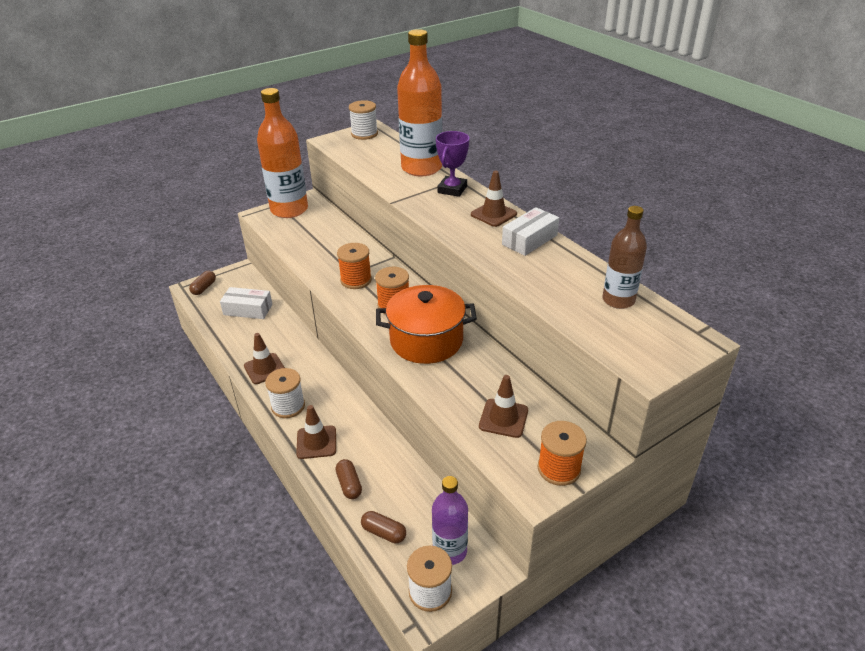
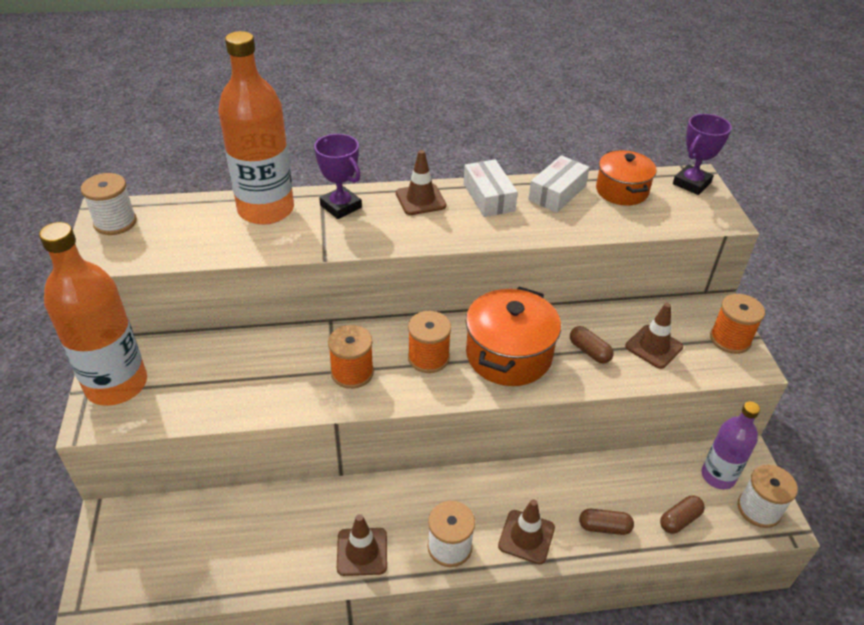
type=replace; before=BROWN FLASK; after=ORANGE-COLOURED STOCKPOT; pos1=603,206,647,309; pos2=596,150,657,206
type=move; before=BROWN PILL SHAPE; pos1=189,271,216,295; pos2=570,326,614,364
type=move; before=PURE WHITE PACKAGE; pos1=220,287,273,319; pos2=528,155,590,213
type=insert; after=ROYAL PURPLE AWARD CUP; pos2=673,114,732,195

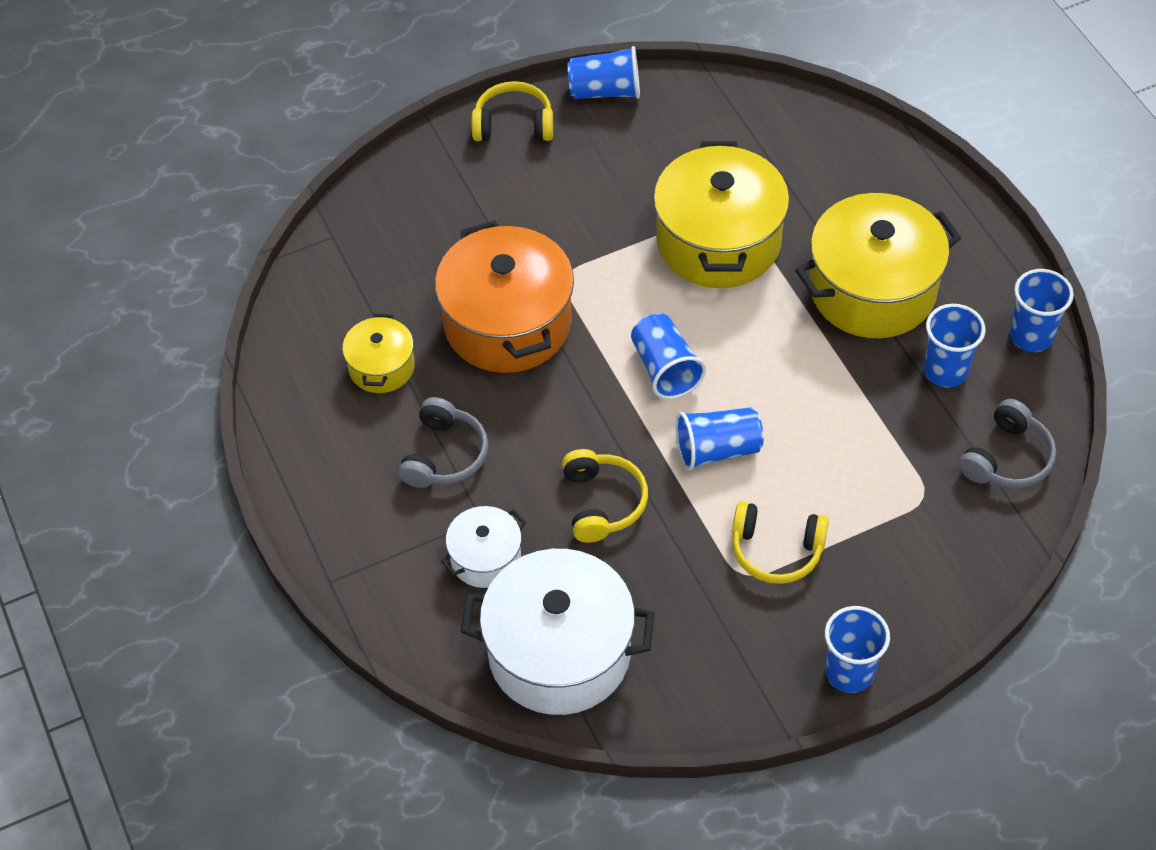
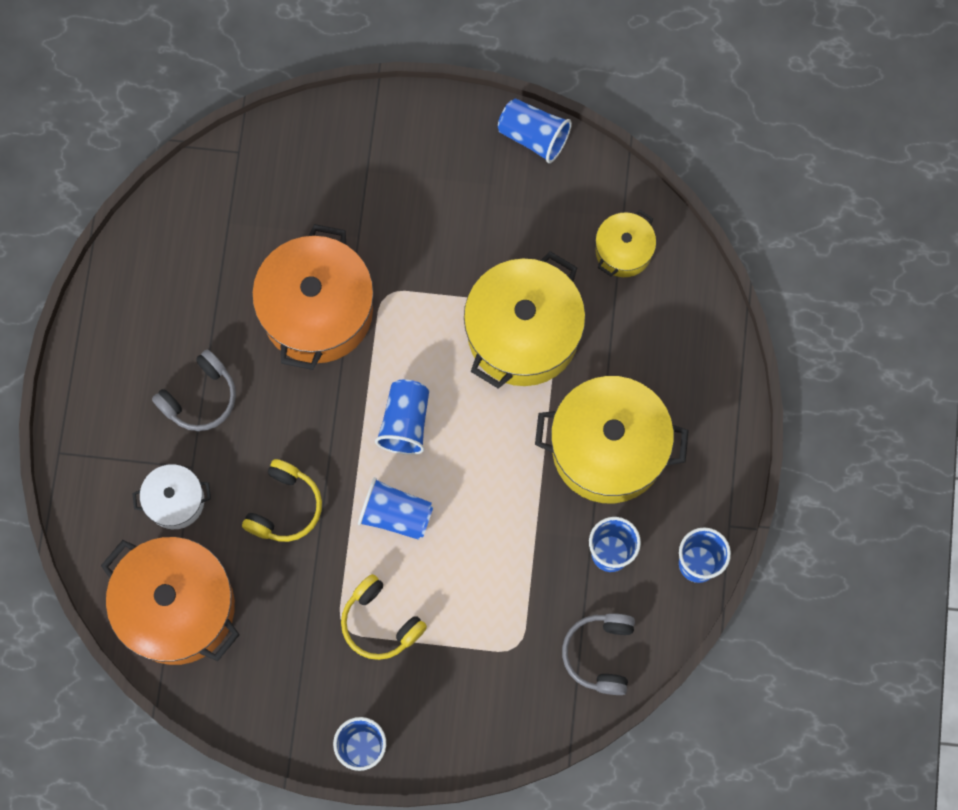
type=delete; before=YELLOW HEADSET; pos1=471,81,553,141
type=move; before=YELLOW STOCKPOT; pos1=342,314,415,393; pos2=595,210,656,277
type=rotate; before=GREY HEADSET; pos1=959,399,1056,489; pos2=562,613,635,695; turn=120
type=recolor; before=PURE WHITE STOCKPOT; after=ORANGE-COLOURED STOCKPOT; pos1=460,549,655,715; pos2=101,537,239,665

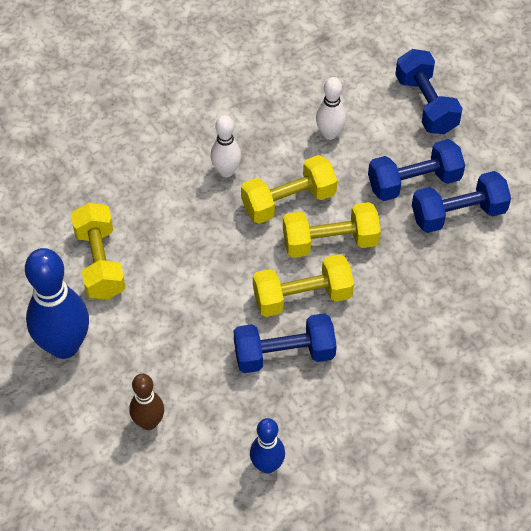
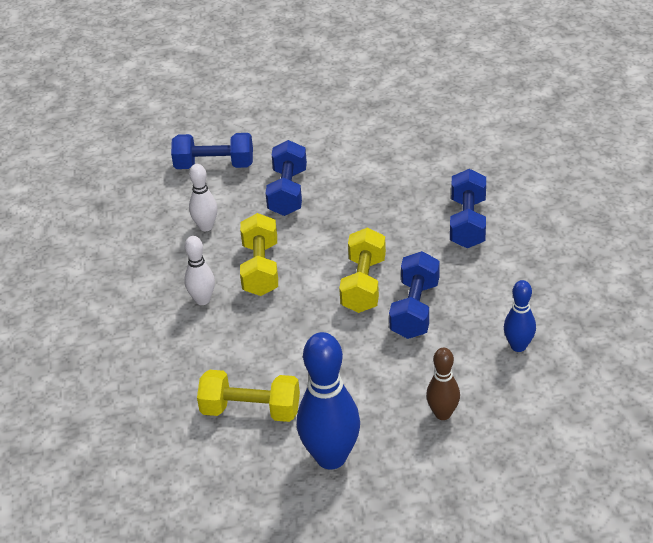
type=move; before=COBALT DUMBBELL; pos1=412,171,511,233; pos2=450,169,486,248
type=delete; before=YELLOW DUMBBELL; pos1=283,202,381,258

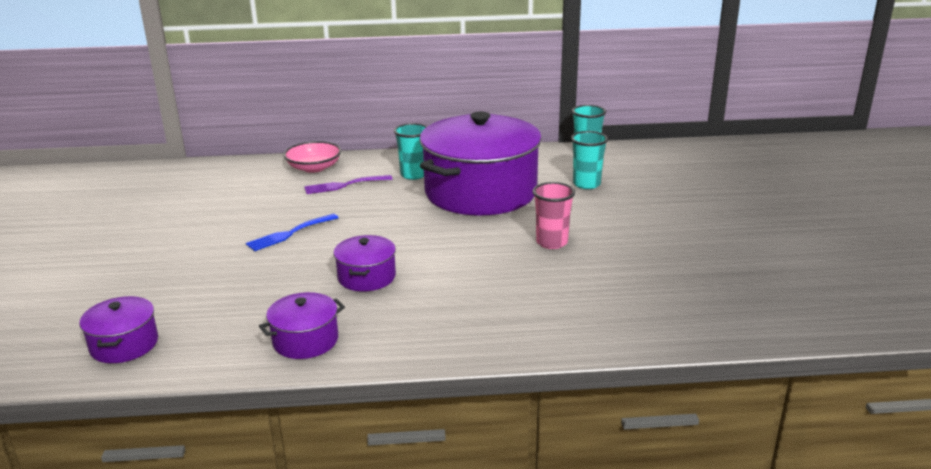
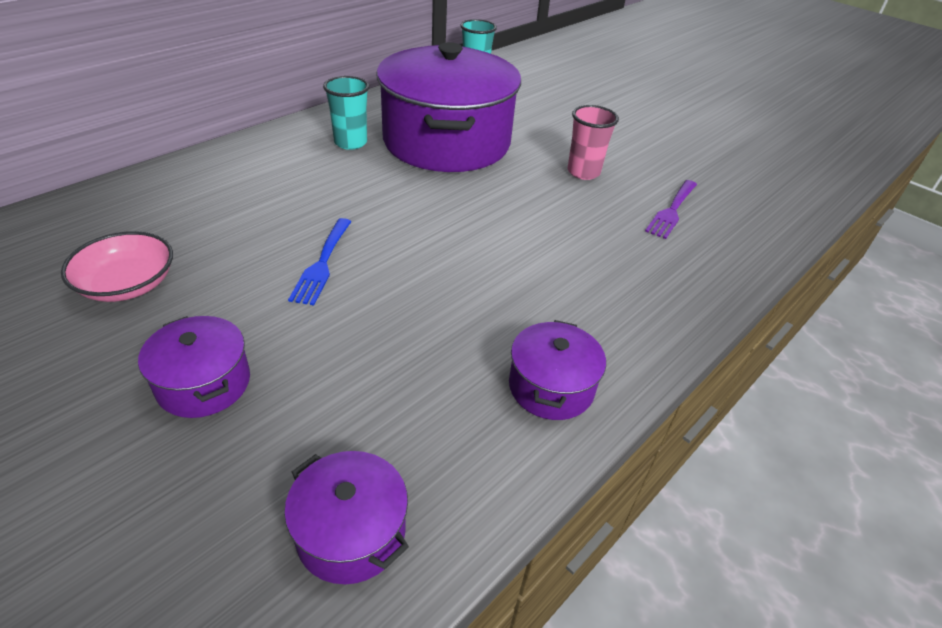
type=delete; before=TURQUOISE TUMBLER; pos1=571,131,608,189
type=move; before=ROSE-PINK SERVING BOWL; pos1=283,141,341,173; pos2=61,231,173,302
type=move; before=ROYAL PURPLE FORK; pos1=304,175,392,194; pos2=645,180,697,239
type=move; before=ROYAL PURPLE STOCKPOT; pos1=333,235,396,292; pos2=138,316,250,418

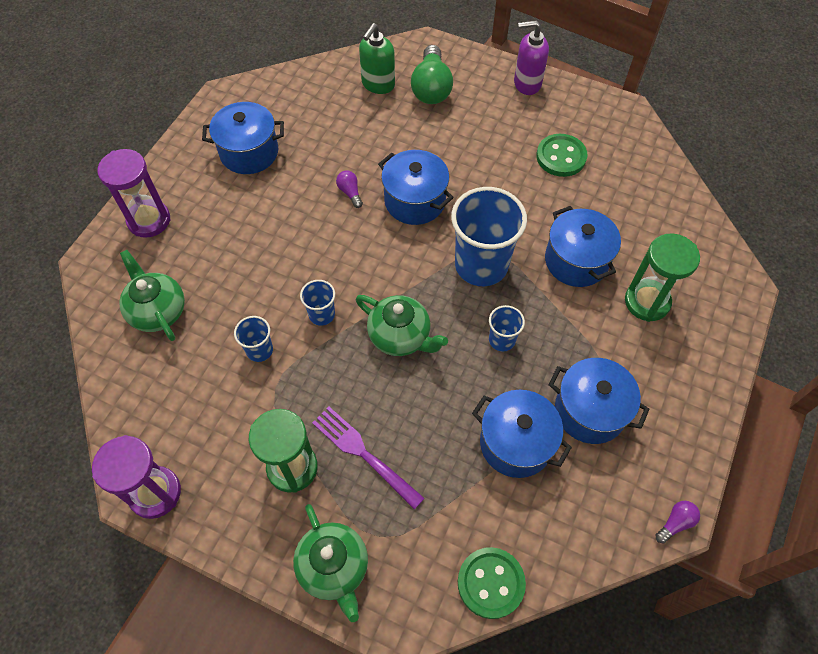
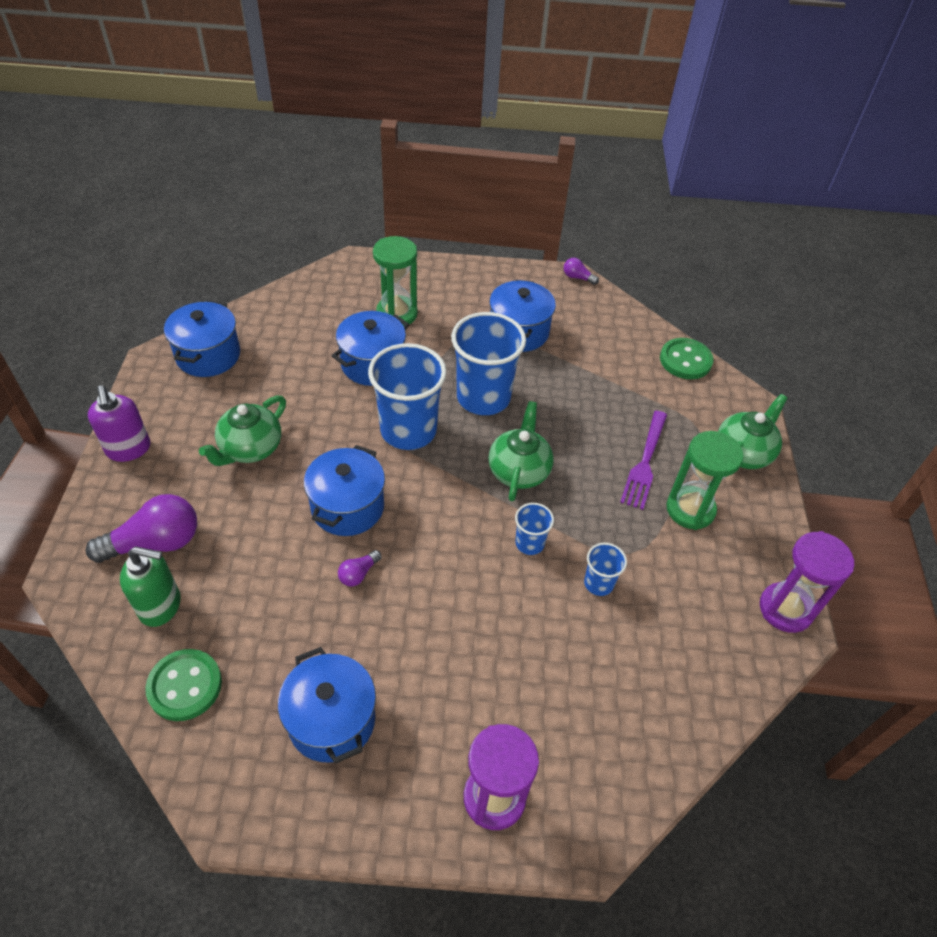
type=recolor; before=LEAF-GREEN BULB; after=ROYAL PURPLE BULB; pos1=411,45,453,104; pos2=86,494,197,563
type=move; before=LEAF-GREEN BUTTON; pos1=536,134,587,177; pos2=145,649,222,721
type=move; before=LEAF-GREEN CHINA TEAPOT; pos1=119,250,185,341; pos2=199,396,286,466
type=resize; before=COBALT TUMBLER; pos1=489,305,525,351; pos2=451,312,526,415; scale=2.11
type=move; before=COBALT STOCKPOT; pos1=472,390,572,478; pos2=164,301,240,377

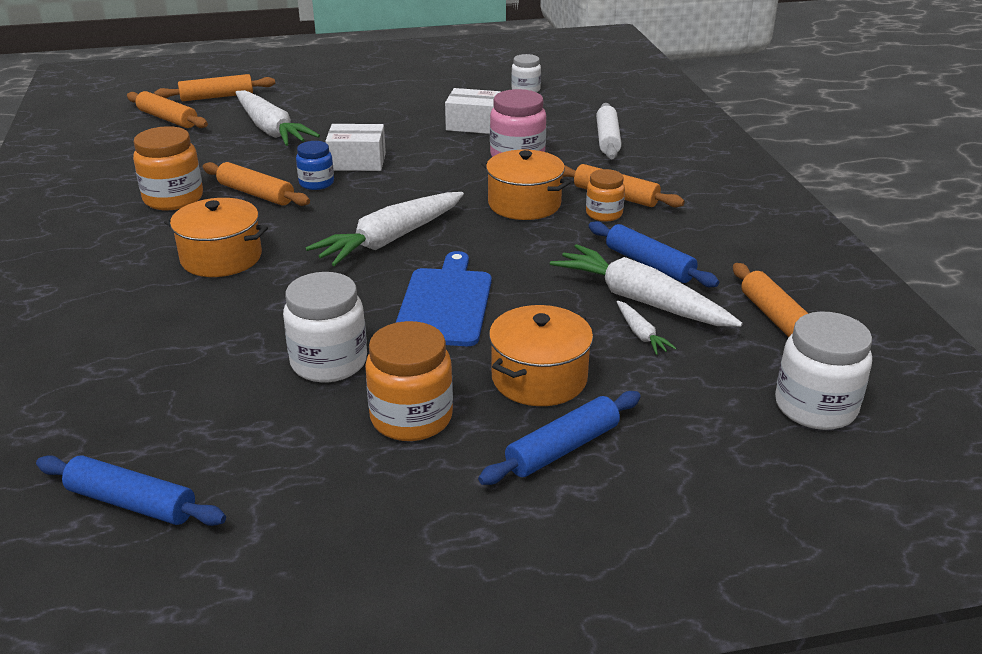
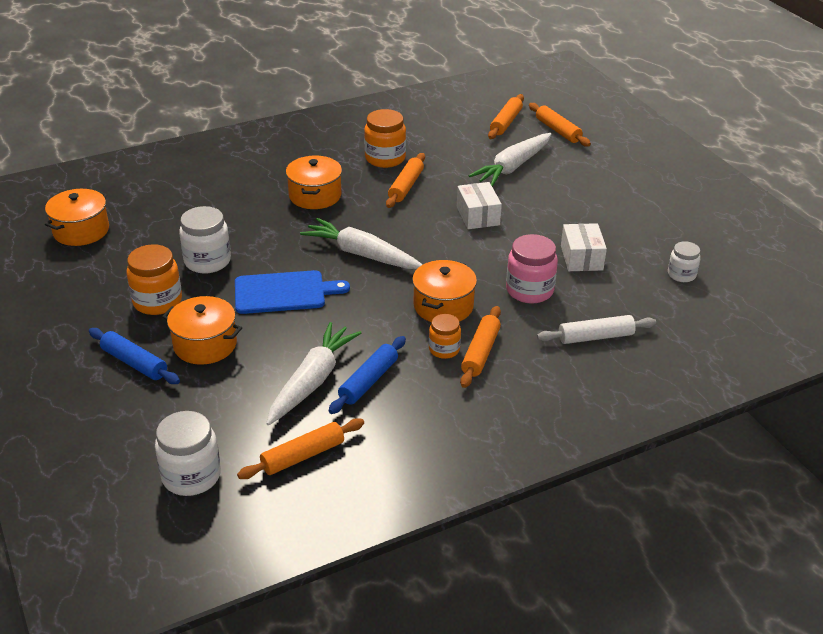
type=delete; before=COBALT JAM JAR; pos1=296,141,334,190
type=delete; before=PURE WHITE CARROT; pos1=617,301,677,355
type=replace; before=COBALT ROLLING PIN; after=ORANGE-COLOURED STOCKPOT; pos1=36,455,226,526; pos2=45,189,109,246

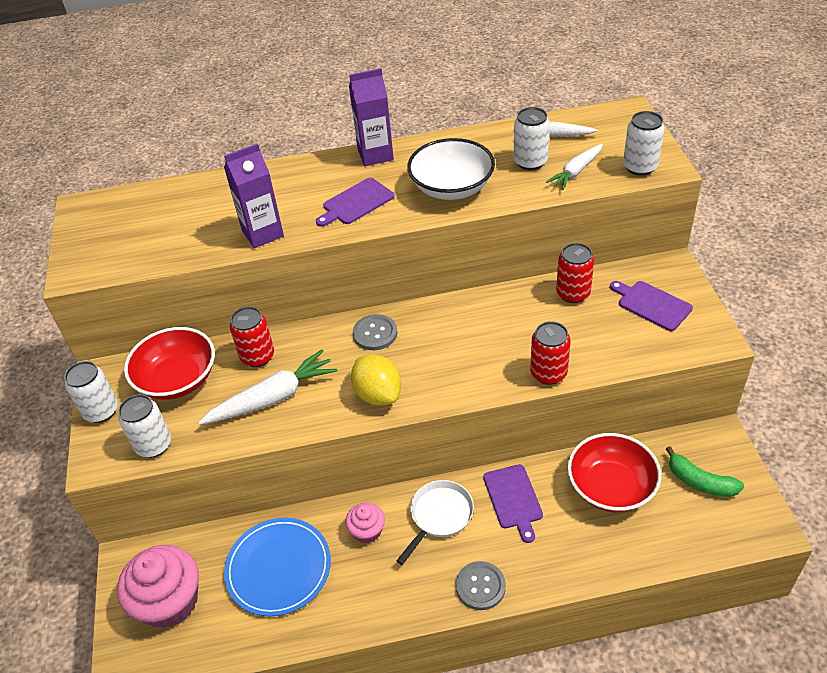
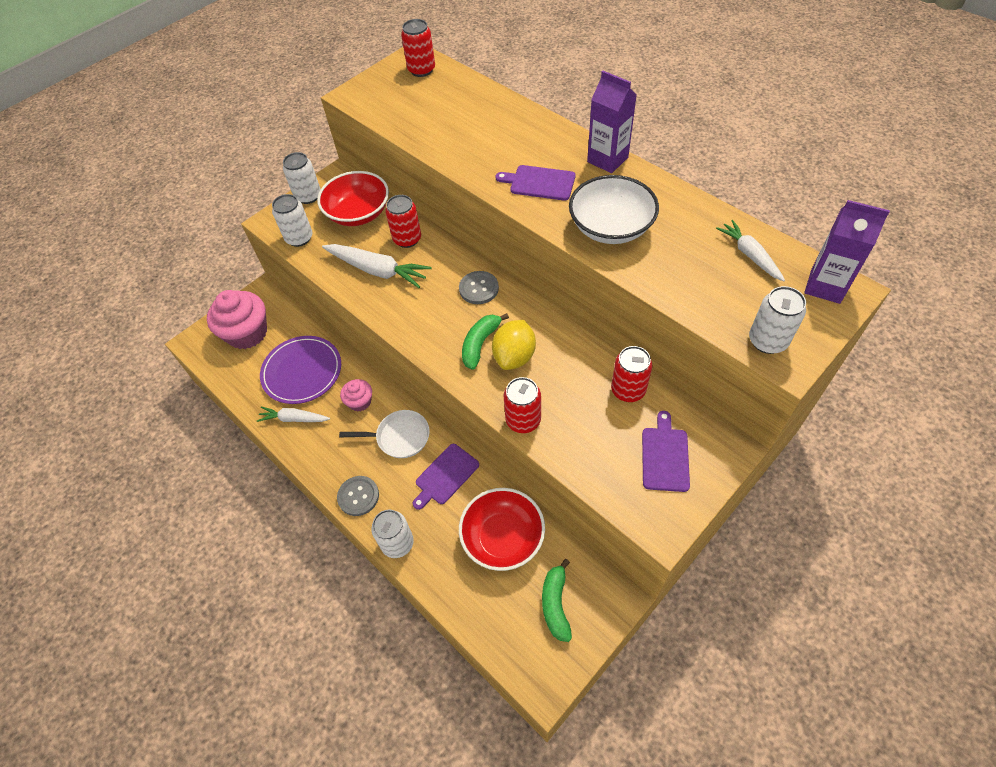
type=move; before=PURE WHITE SODA CAN; pos1=514,107,550,170; pos2=371,510,414,558
type=move; before=ROYAL PURPLE JUICE CARTON; pos1=224,143,284,248; pos2=804,200,890,304
type=move; before=PURE WHITE CARROT; pos1=546,144,603,190; pos2=256,406,330,422
type=move; before=YELLOW CITRUS FRUIT; pos1=351,354,401,406; pos2=492,320,536,370
type=recolor; before=COBALT PLATE; after=ROYAL PURPLE PLATE; pos1=224,518,331,616; pos2=260,336,341,404
type=insert; after=RED SODA CAN; pos2=401,19,435,77
type=insert; after=LEAF-GREEN TOY BANANA; pos2=462,313,509,370

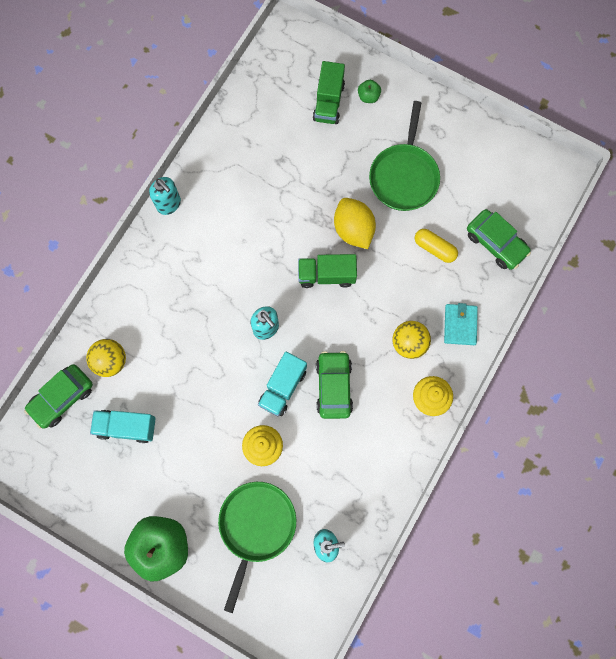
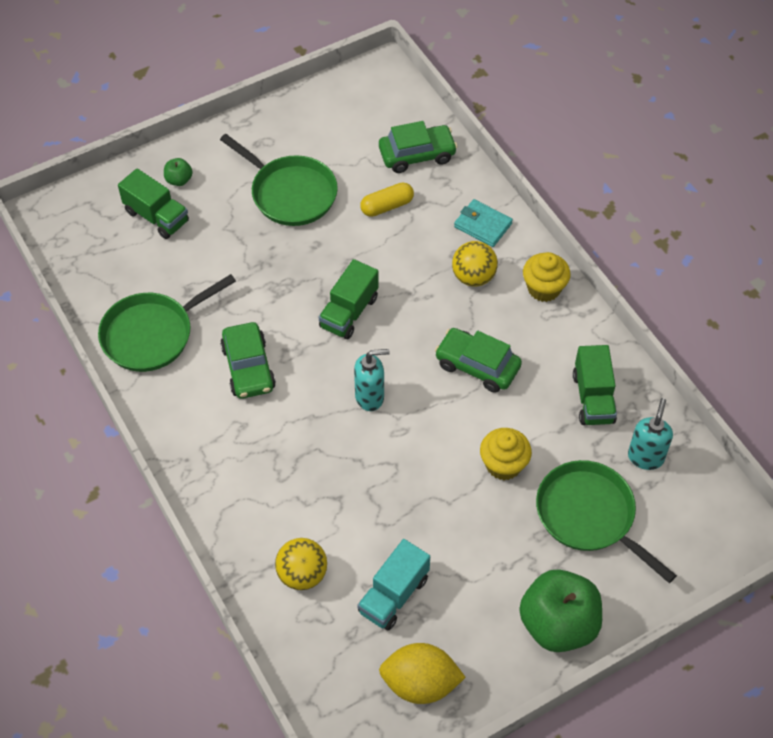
type=delete; before=TURQUOISE PUMP BOTTLE; pos1=149,177,181,215
type=move; before=YELLOW CITRUS FRUIT; pos1=334,198,376,249; pos2=379,643,466,704
type=delete; before=TURQUOISE TRUCK; pos1=258,352,307,416
type=move; before=LEAF-GREEN CAR; pos1=24,364,93,429; pos2=220,322,276,399
type=insert; after=LEAF-GREEN SKILLET; pos2=98,274,236,372
type=insert; after=LEAF-GREEN TRUCK; pos2=573,345,617,425

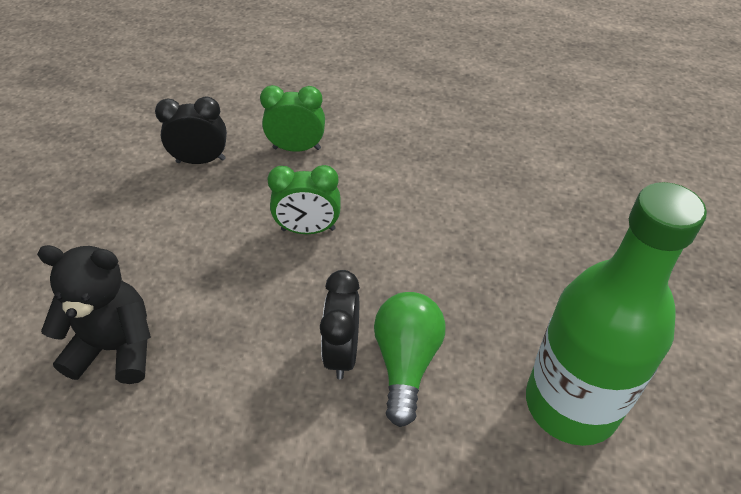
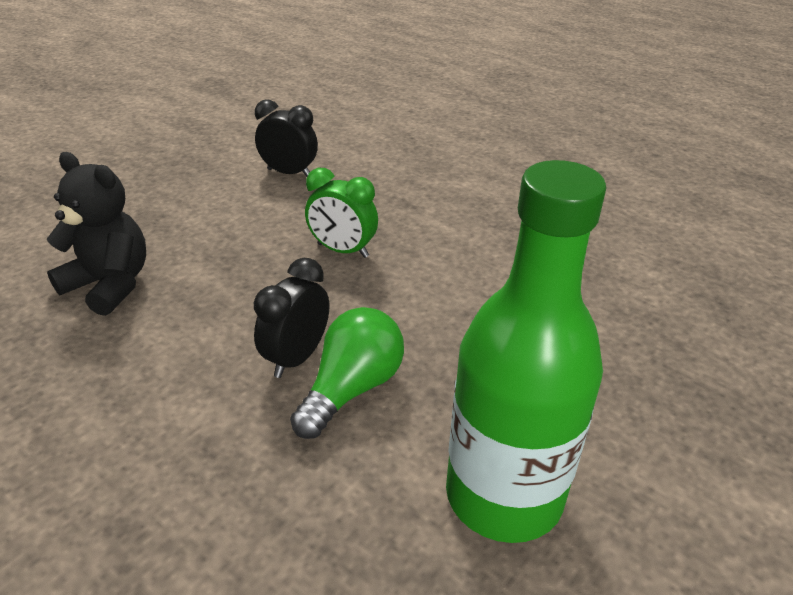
type=delete; before=LEAF-GREEN BEDSIDE CLOCK; pos1=260,85,325,152

